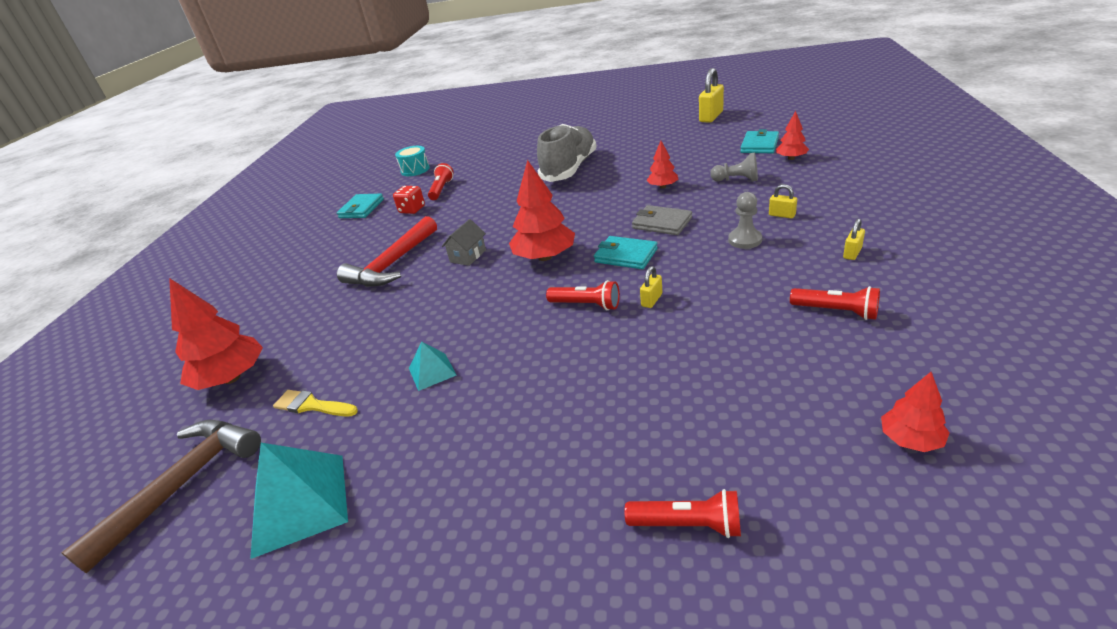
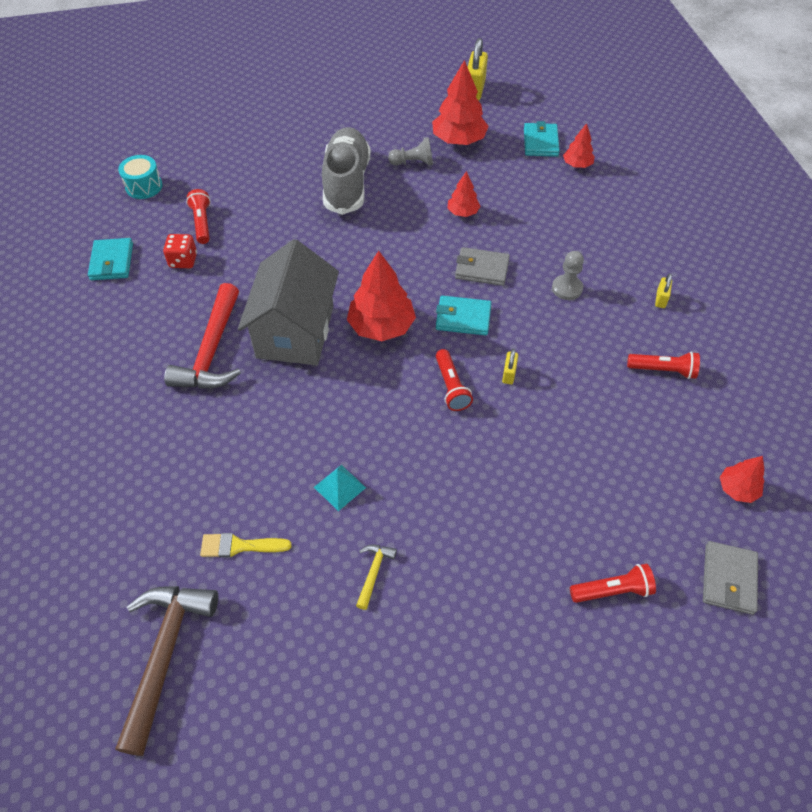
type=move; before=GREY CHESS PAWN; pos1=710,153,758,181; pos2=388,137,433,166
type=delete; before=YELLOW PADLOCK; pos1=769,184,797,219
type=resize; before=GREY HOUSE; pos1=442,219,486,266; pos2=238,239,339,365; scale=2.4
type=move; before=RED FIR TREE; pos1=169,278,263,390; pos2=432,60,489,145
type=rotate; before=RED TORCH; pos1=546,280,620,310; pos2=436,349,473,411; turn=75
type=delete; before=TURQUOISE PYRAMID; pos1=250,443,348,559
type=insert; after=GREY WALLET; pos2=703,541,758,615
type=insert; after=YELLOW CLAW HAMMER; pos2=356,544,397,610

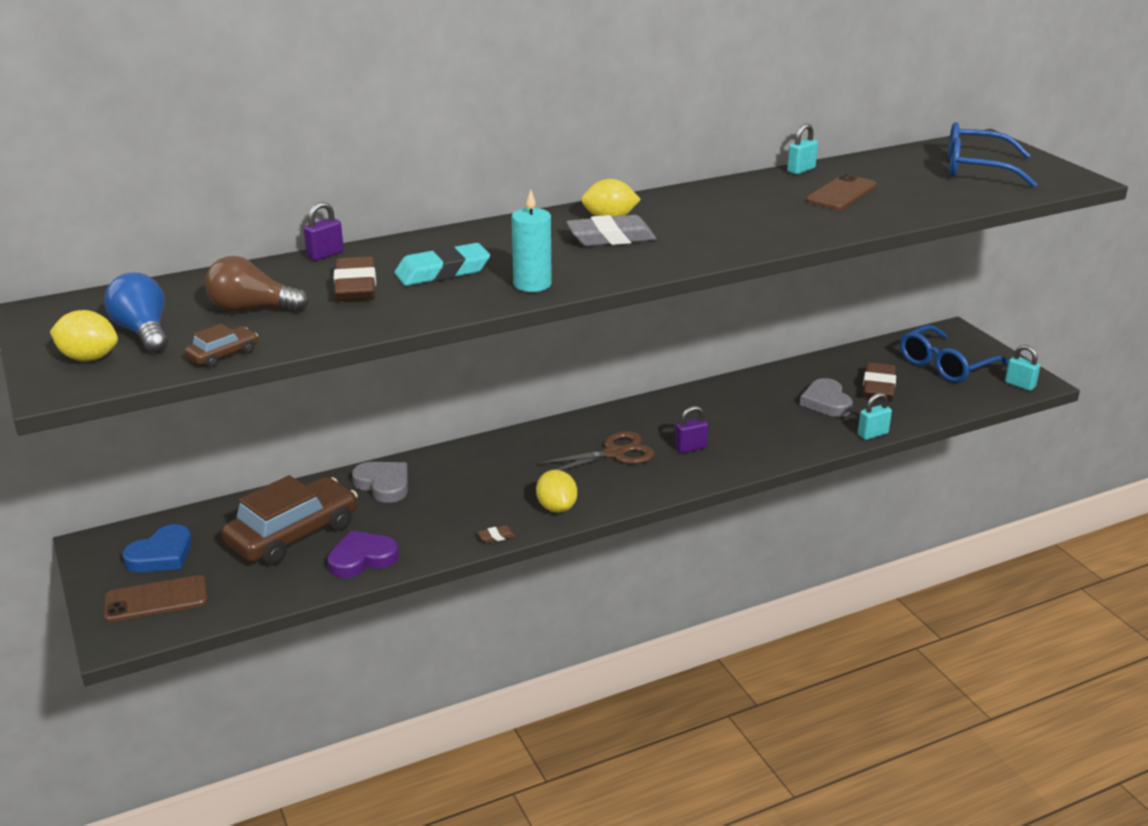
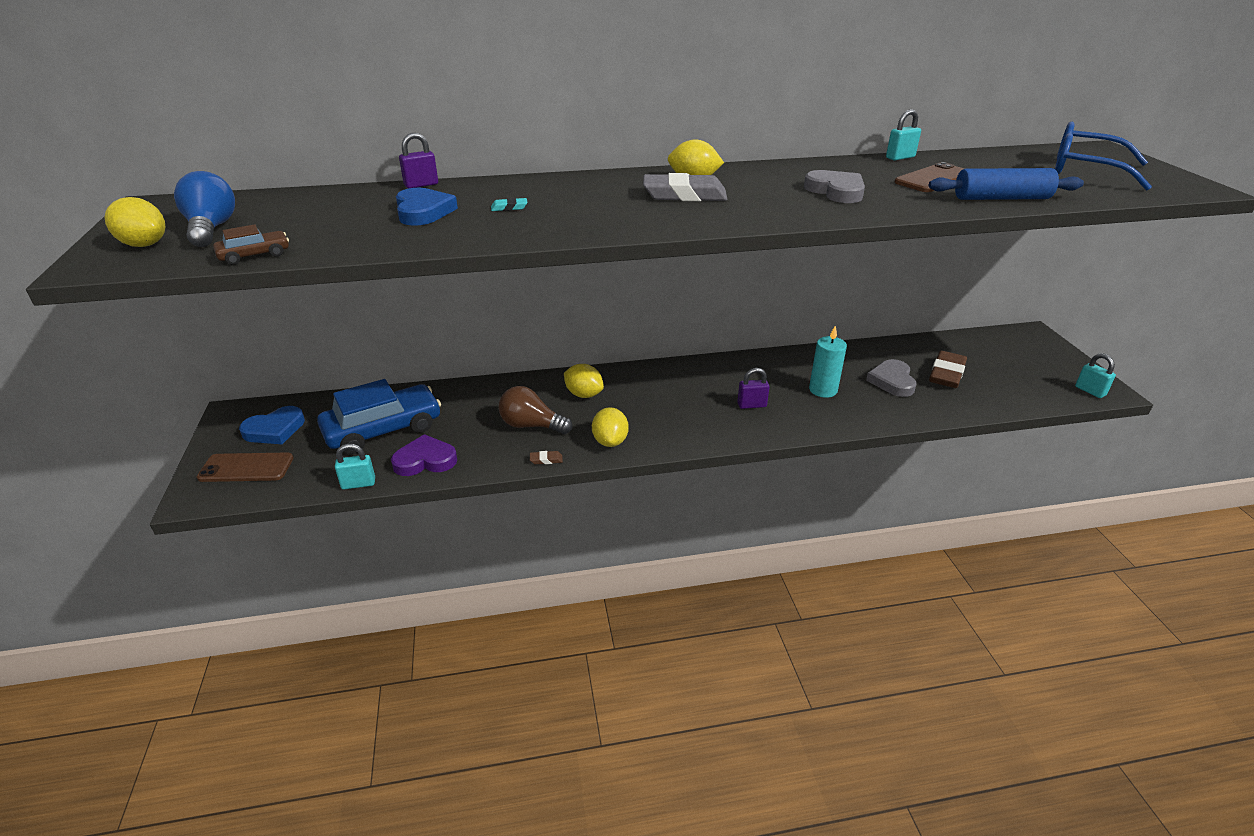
type=move; before=TURQUOISE WAX CANDLE; pos1=512,189,552,292; pos2=809,326,847,398
type=resize; before=TURQUOISE ERASER; pos1=394,243,490,286; pos2=491,198,527,211; scale=0.42
type=move; before=BROWN BULB; pos1=205,256,309,312; pos2=499,386,572,434
type=replace; before=BROWN ERASER; after=COBALT HEART SHAPE; pos1=333,256,376,301; pos2=396,188,458,226
type=delete; before=COBALT EYEGLASSES; pos1=900,325,1008,382
type=move; before=TURQUOISE PADLOCK; pos1=858,393,892,440; pos2=335,444,375,489
type=delete; before=BROWN SHEARS; pos1=537,431,655,471
type=move; before=GREY HEART SHAPE; pos1=352,462,408,503; pos2=804,170,865,203
type=recolor; before=BROWN CAR; after=COBALT CAR; pos1=222,475,358,565; pos2=317,379,441,454
type=insert; after=COBALT ROLLING PIN; pos2=929,168,1084,200
type=insert; after=YELLOW CITRUS FRUIT; pos2=564,364,604,398

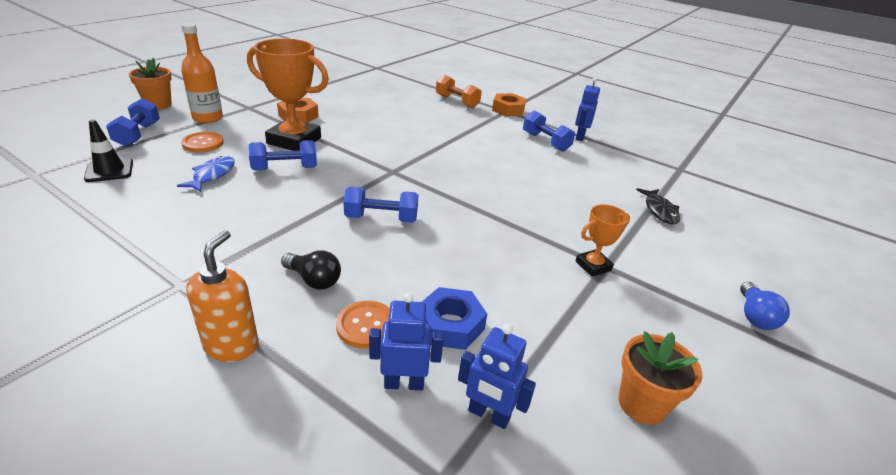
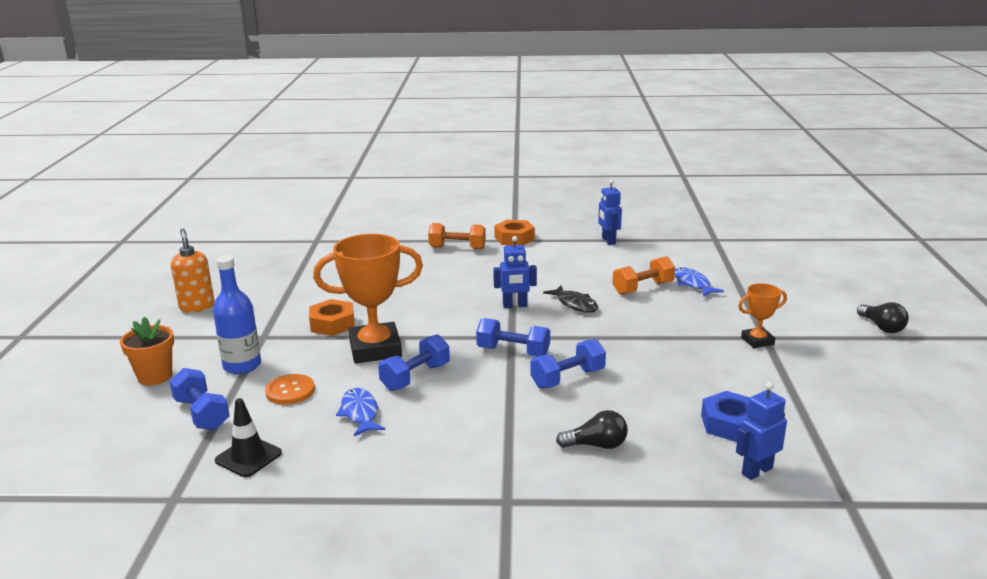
type=recolor; before=ORANGE-COLOURED FLASK; after=COBALT FLASK; pos1=181,23,223,123; pos2=213,256,261,374
type=move; before=COBALT DUMBBELL; pos1=523,110,575,152; pos2=476,318,550,356
type=move; before=BLACK FISH; pos1=636,188,680,224; pos2=543,285,598,313
type=rotate; before=ORANGE-COLOURED AWARD CUP; pos1=575,204,630,277; pos2=738,283,787,348; turn=45
type=move; before=ORANGE-COLOURED PUMP BOTTLE; pos1=186,230,259,362; pos2=171,228,215,313
type=recolor; before=COBALT BULB; after=BLACK BULB; pos1=740,282,790,330; pos2=857,302,909,333
type=delete; before=ORANGE-COLOURED BUTTON; pos1=336,301,390,349
type=move; before=COBALT TOY ROBOT; pos1=458,324,536,429; pos2=493,236,537,308
type=delete; before=ORANGE-COLOURED PLANT POT; pos1=618,331,702,425
type=insert; after=ORANGE-COLOURED DUMBBELL; pos2=612,256,675,295
type=insert; after=COBALT FISH; pos2=675,267,724,297

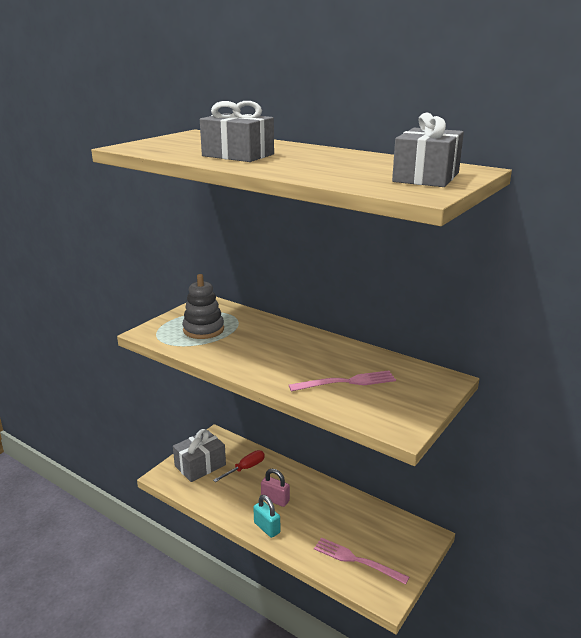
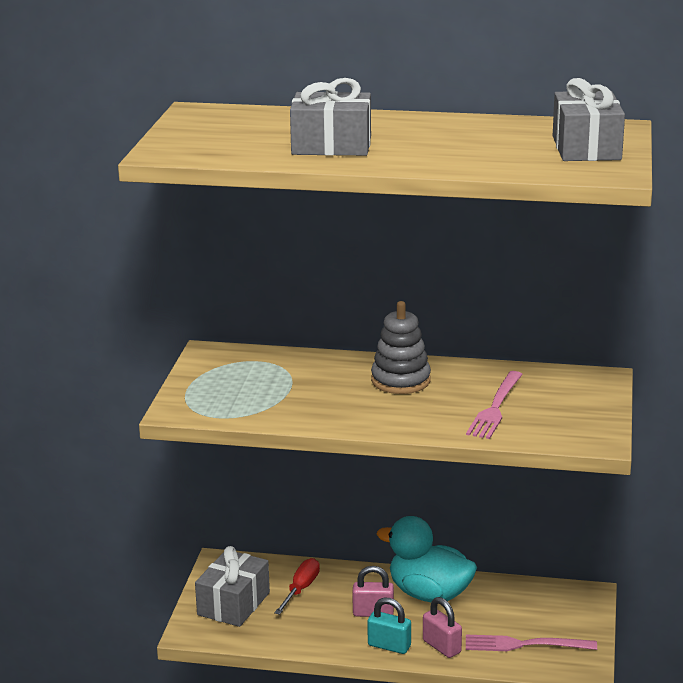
type=move; before=GREY STACKING TOY; pos1=182,274,224,339; pos2=371,301,431,394
type=rotate; before=ROSE-PINK FORK; pos1=289,371,396,391; pos2=466,371,523,439; turn=150
type=insert; after=TURQUOISE RUBBER DUCK; pos2=376,516,477,603
type=insert; after=ROSE-PINK PADLOCK; pos2=423,597,462,658

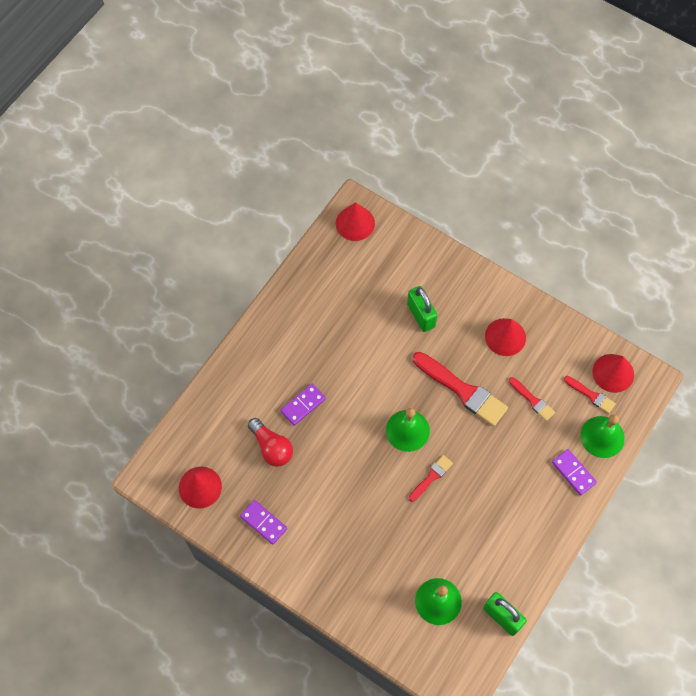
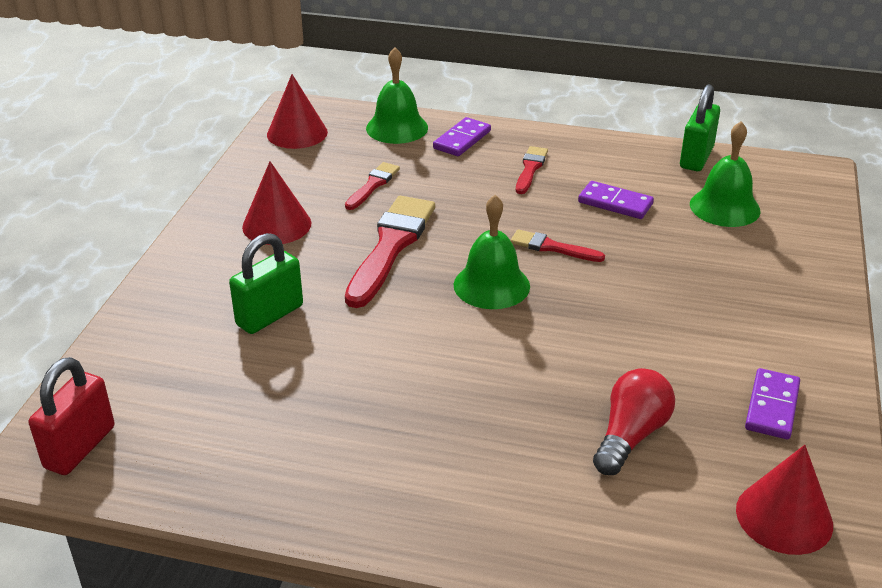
type=replace; before=RED CONE; after=RED PADLOCK; pos1=336,202,375,241; pos2=29,357,115,475
type=move; before=RED PAINTBRUSH; pos1=564,376,616,414; pos2=516,146,548,194
type=move; before=ROYAL PURPLE DOMINO TILE; pos1=280,384,326,426; pos2=578,181,654,219

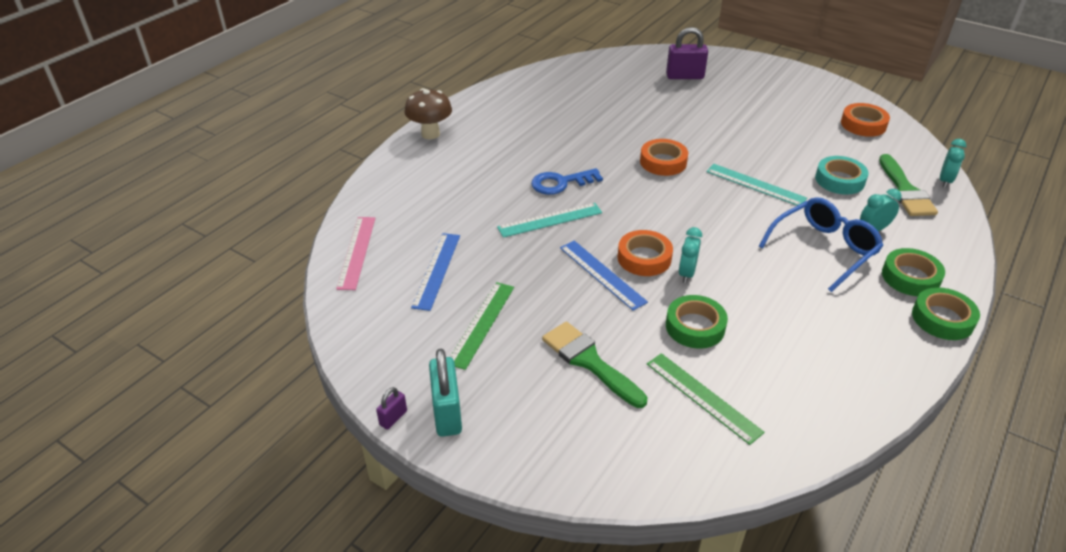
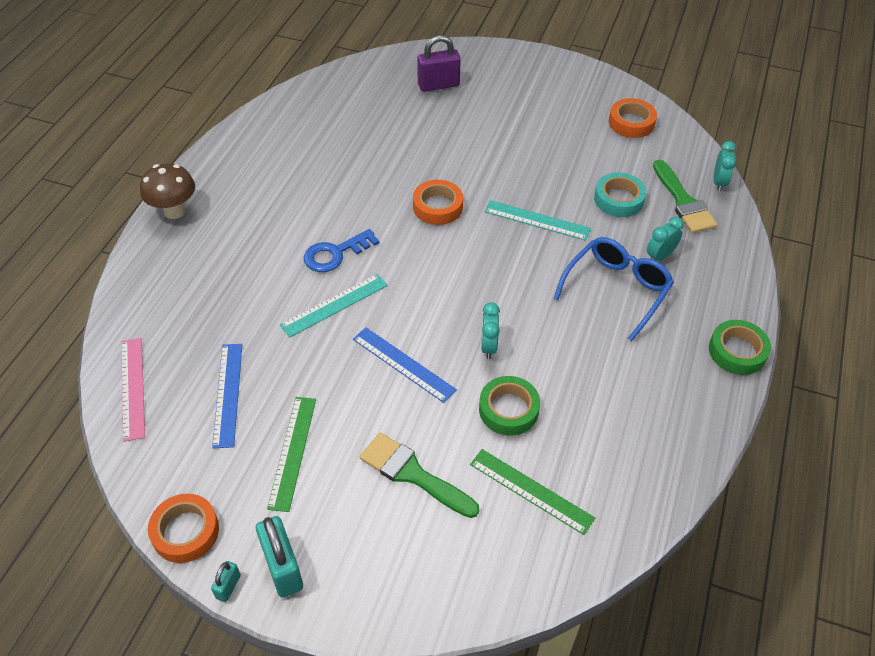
type=move; before=ORANGE-COLOURED TAPE; pos1=617,230,673,276; pos2=148,494,219,563
type=delete; before=LEAF-GREEN TAPE; pos1=882,248,945,296
type=recolor; before=ROYAL PURPLE PADLOCK; after=TURQUOISE PADLOCK; pos1=376,387,407,430; pos2=211,561,241,602

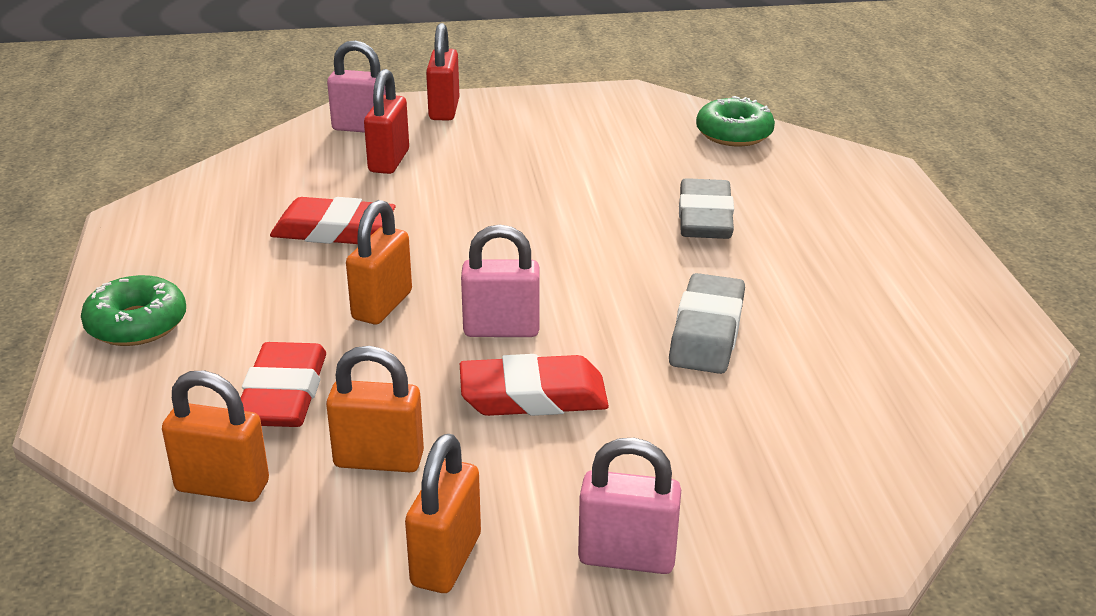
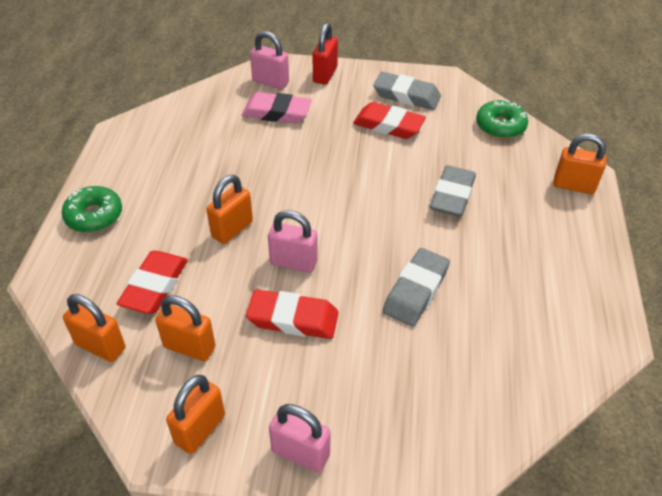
type=replace; before=RED PADLOCK; after=ROSE-PINK ERASER; pos1=364,69,409,174; pos2=242,92,312,123
type=move; before=RED ERASER; pos1=270,197,396,244; pos2=353,102,426,139
type=insert; after=GREY ERASER; pos2=373,72,441,110
type=insert; after=ORANGE-COLOURED PADLOCK; pos2=553,134,606,194

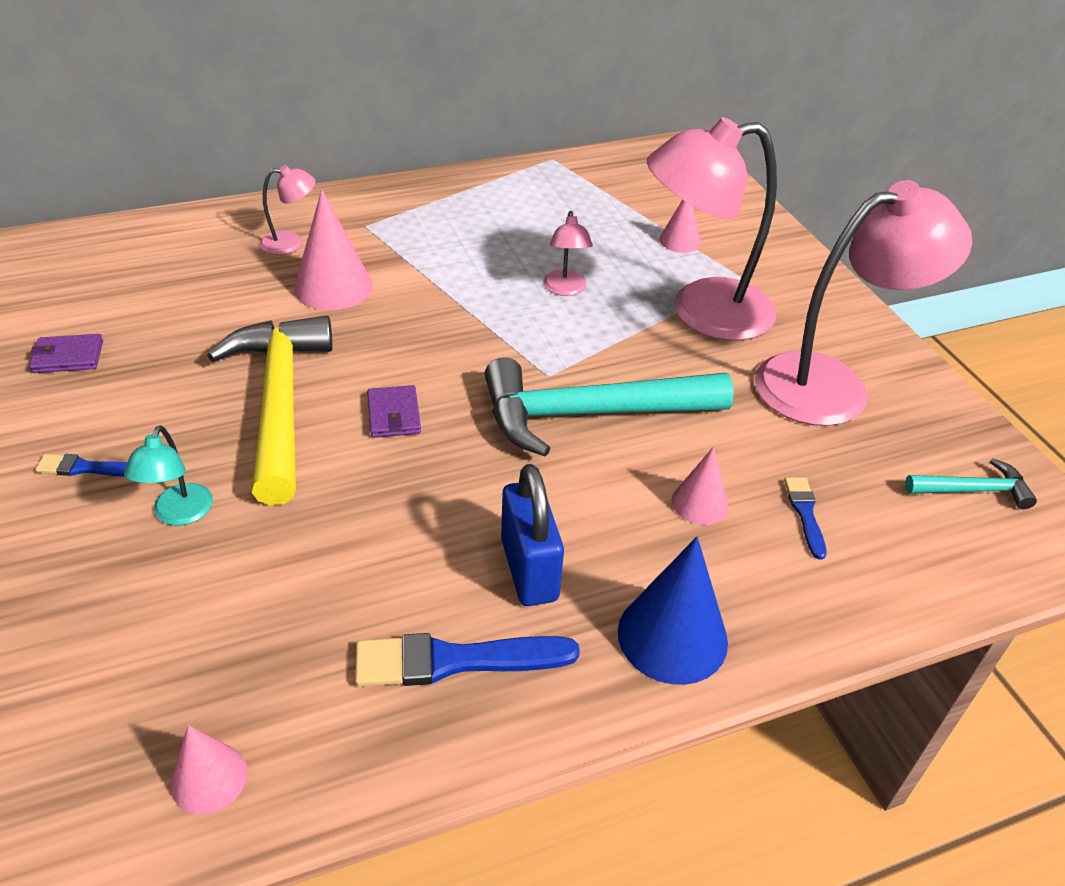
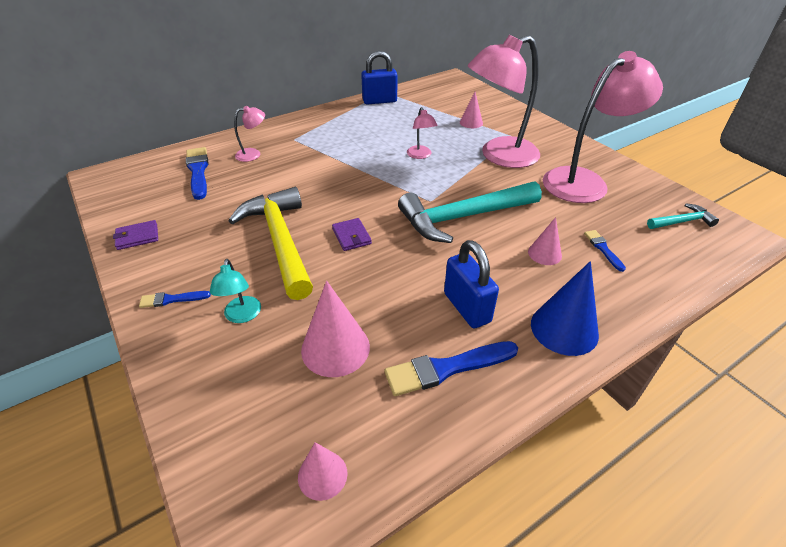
type=move; before=ROSE-PINK CONE; pos1=294,190,373,310; pos2=301,281,370,377
type=insert; after=COBALT PADLOCK; pos2=361,51,397,105
type=insert; after=COBALT PAINTBRUSH; pos2=186,147,209,200

